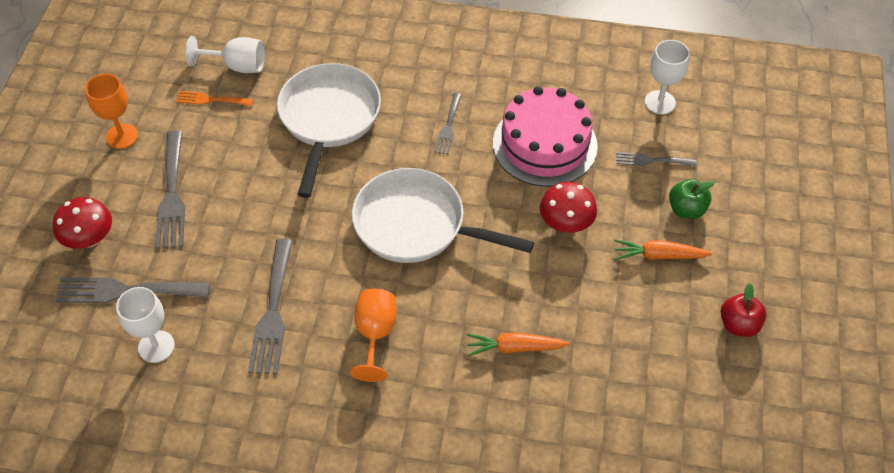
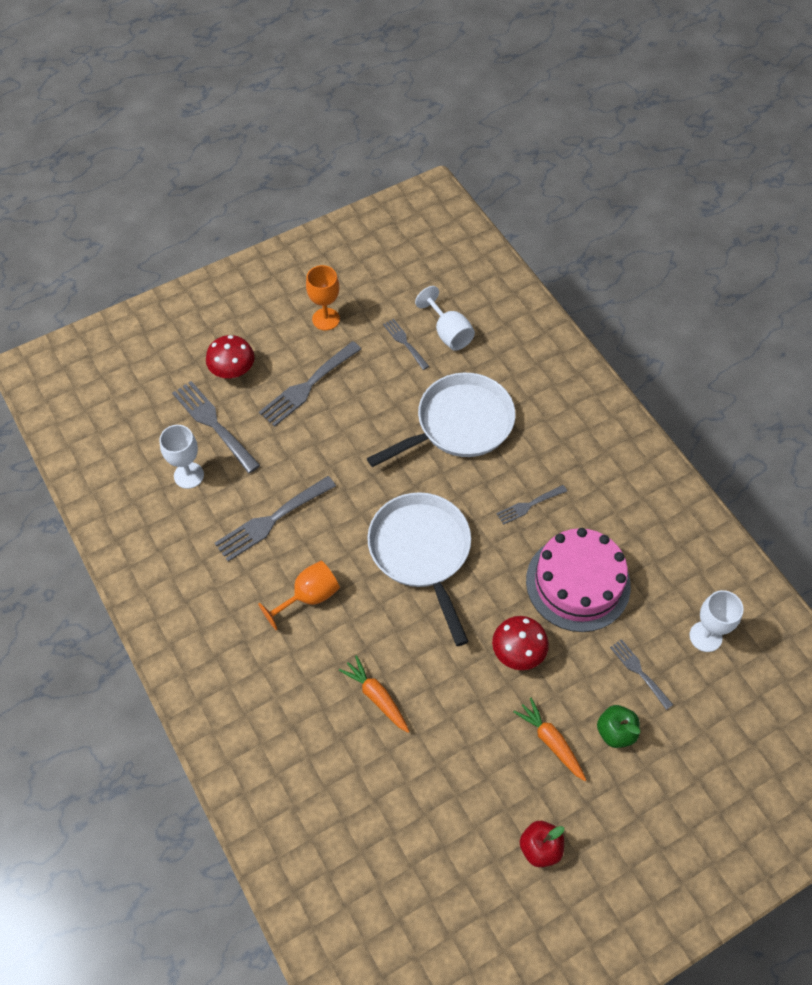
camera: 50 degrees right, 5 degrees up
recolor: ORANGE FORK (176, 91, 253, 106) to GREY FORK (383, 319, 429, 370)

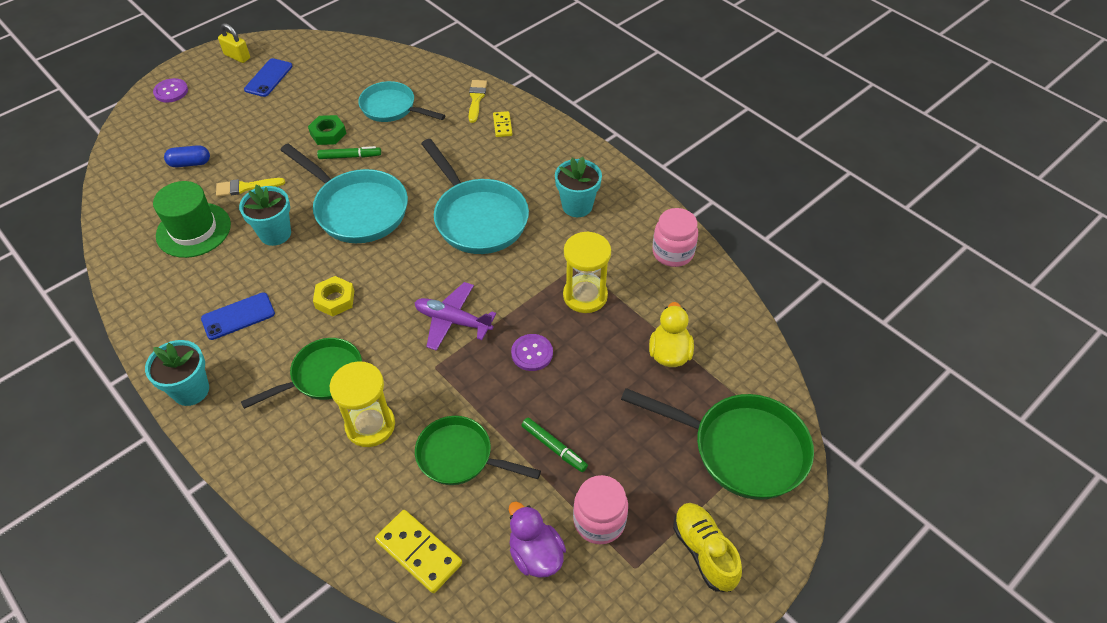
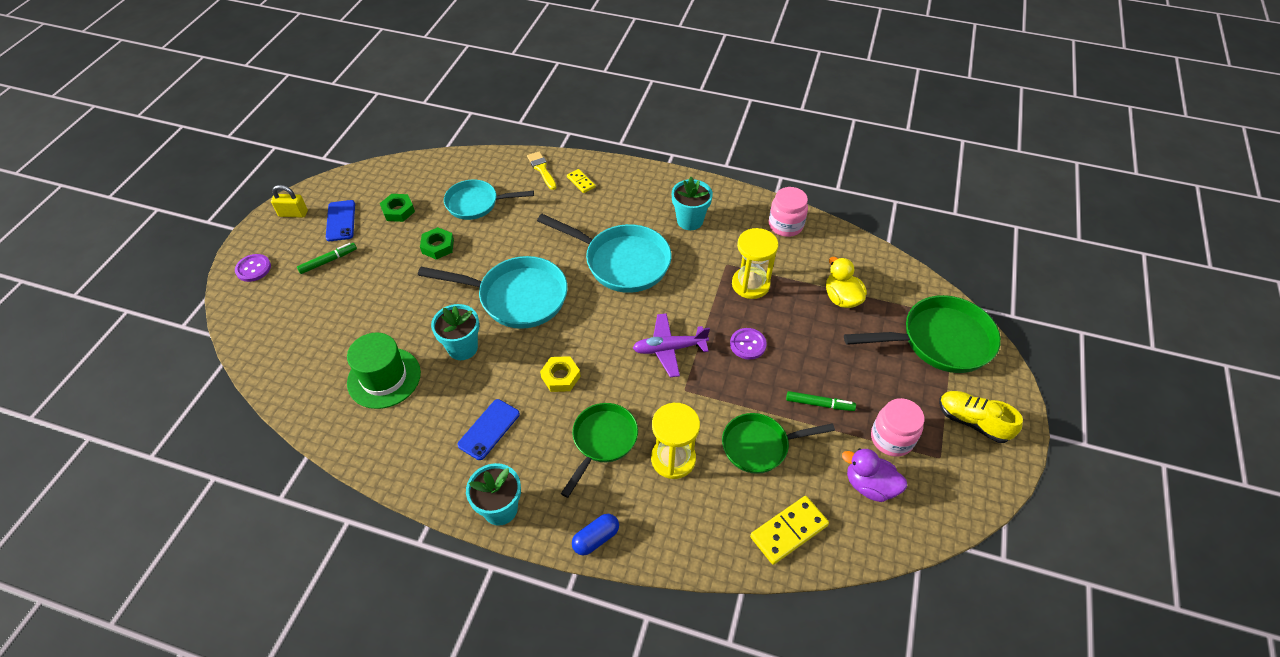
camera: 30 degrees left, 0 degrees up
delete: YELLOW BRUSH (216, 178, 285, 197)
insert: GREEN NUT (380, 194, 415, 222)
move: BLUE CAPSULE (164, 145, 210, 167) to (572, 514, 619, 555); GREEN MARKER (317, 146, 381, 159) to (297, 243, 357, 274)
rotate: YELLOW DOMINO (375, 510, 462, 593) = (750, 496, 829, 565) 45 degrees counterclockwise

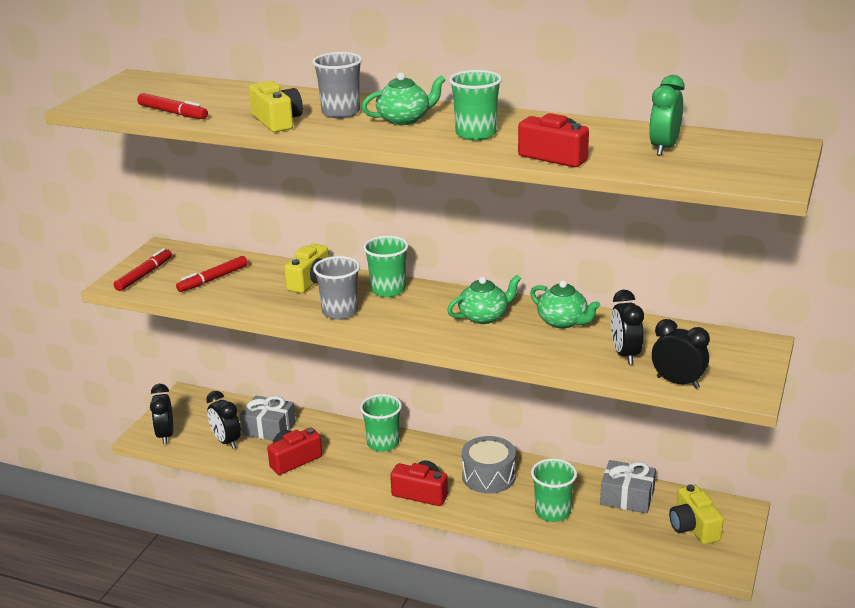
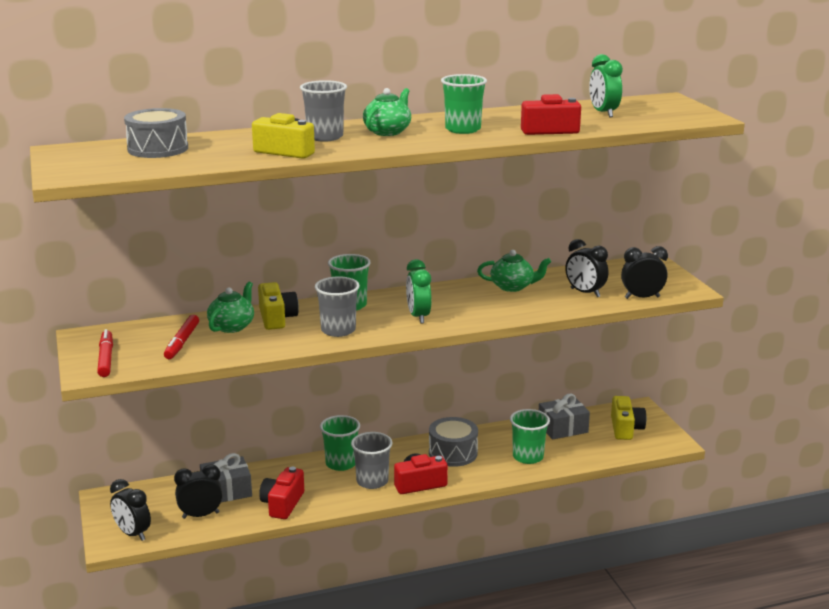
camera: 40 degrees left, 5 degrees down
delete: RED MARKER (137, 93, 208, 119)
insert: GREY DRUM (124, 108, 188, 158); GREY CUP (351, 432, 393, 489); GREEN CLOCK (406, 259, 432, 324)
move: GREEN TEAPOT (447, 275, 521, 324) to (207, 281, 254, 333)
rotate: BLACK CLOCK (206, 391, 241, 449) = (174, 465, 223, 519) 150 degrees clockwise; YELLOW CAMERA (669, 485, 724, 544) = (611, 396, 646, 440) 120 degrees counterclockwise

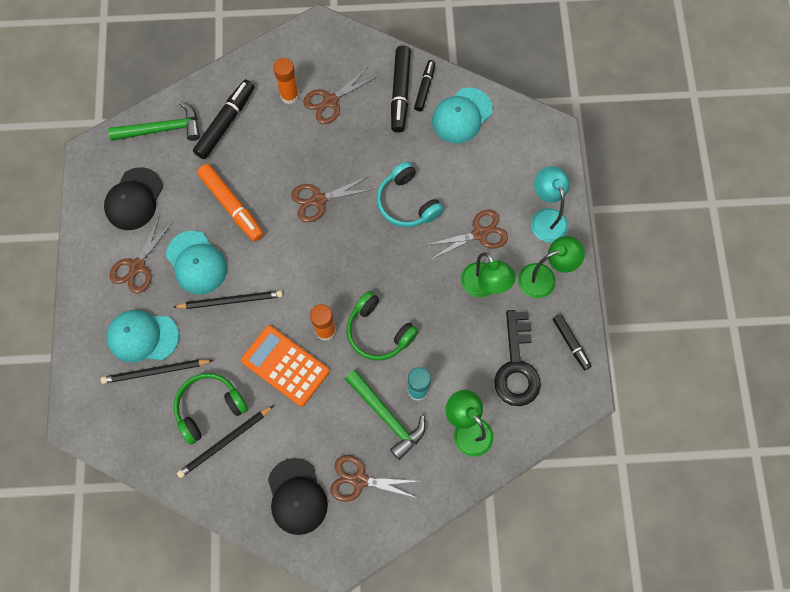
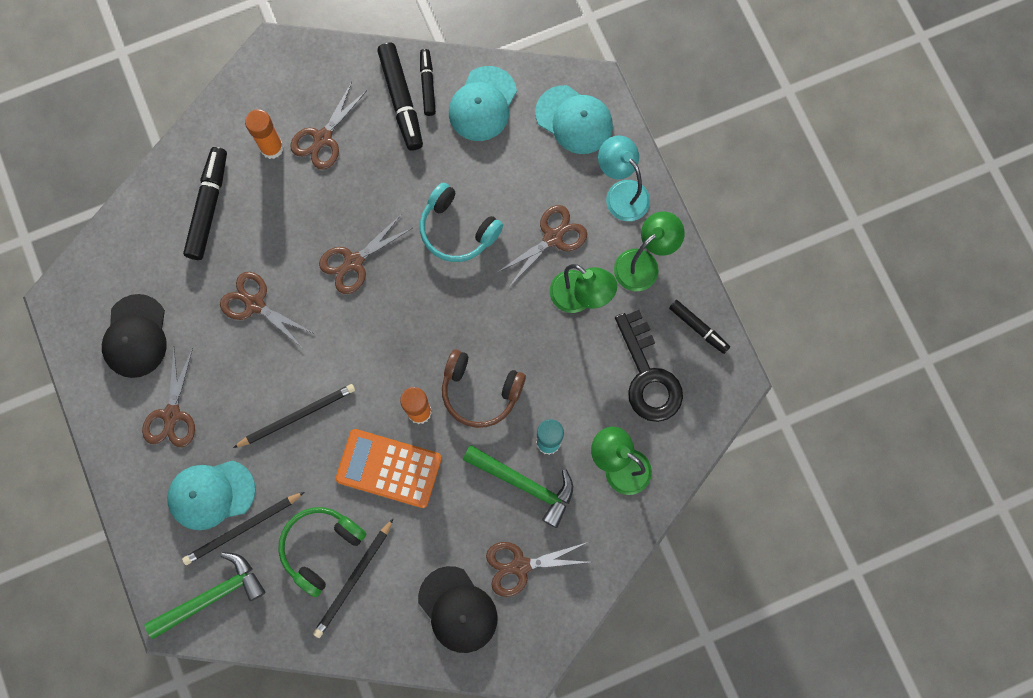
camera: 20 degrees left, 5 degrees up
move: GREEN HAMMER (108, 101, 200, 141) to (144, 552, 266, 639); TURQUOISE CAP (166, 231, 227, 294) to (535, 85, 613, 154)
replace: ORANGE MARKER (197, 164, 264, 241) to BROWN SCISSORS (220, 272, 315, 347)
recolor: GREEN HEADPHONES (346, 291, 419, 361) to BROWN HEADPHONES (442, 349, 526, 428)

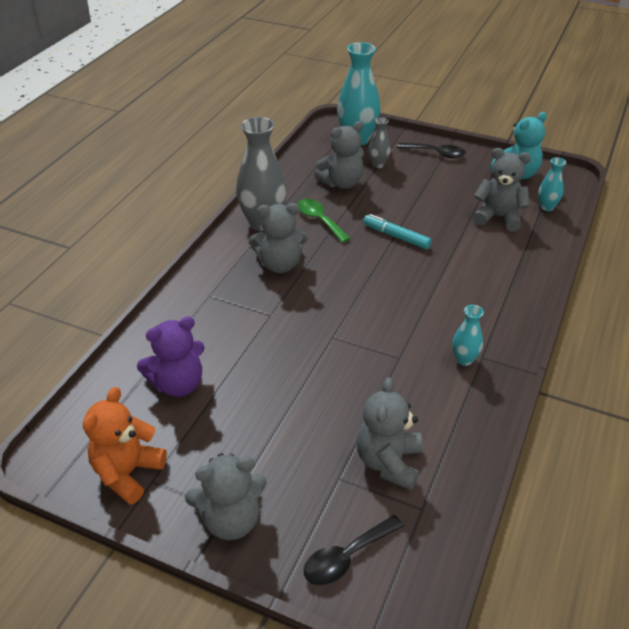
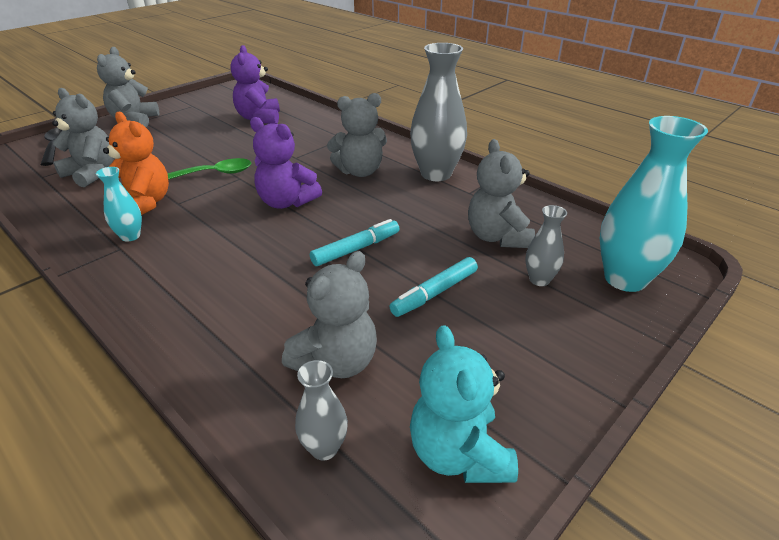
camera: 110 degrees right, 5 degrees down
delete: BLACK SPOON (397, 143, 466, 158)
insert: PURPLE TEDDY BEAR (250, 117, 322, 209); TURQUOISE MARKER (389, 257, 478, 317)
move: ORANGE TEDDY BEAR (83, 387, 167, 504) to (103, 112, 169, 215); GREEN SPOON (298, 199, 351, 243) to (168, 158, 251, 180)
recolor: TURQUOISE VASE (538, 157, 566, 211) to GREY VASE (295, 360, 348, 461)
rotate: GREY TEDDY BEAR (249, 203, 308, 273) = (327, 93, 387, 177) 120 degrees counterclockwise

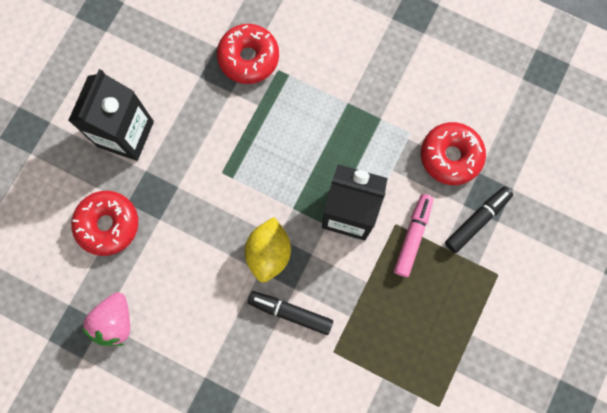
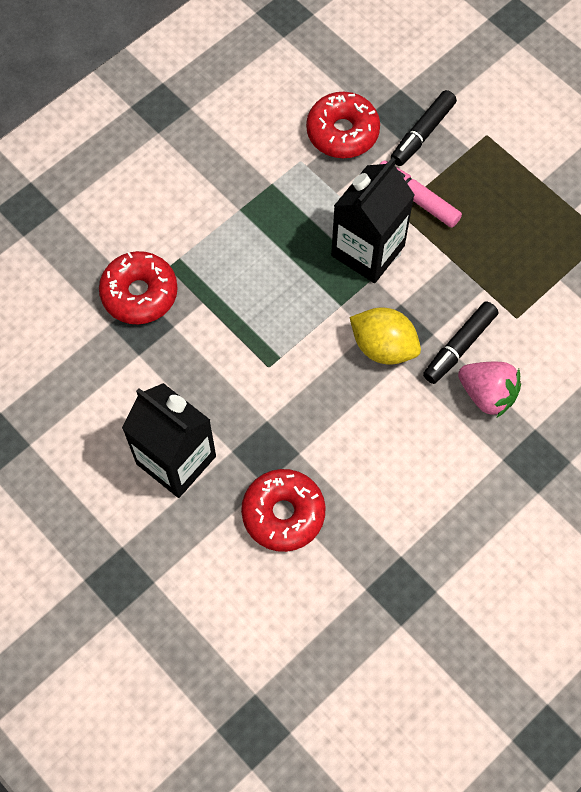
camera: 70 degrees left, 10 degrees down
move: PINK STRAWBERRY (81, 292, 130, 346) to (458, 362, 521, 418)
rotate: BLACK MARKER (445, 187, 513, 253) = (391, 90, 457, 166) 120 degrees counterclockwise

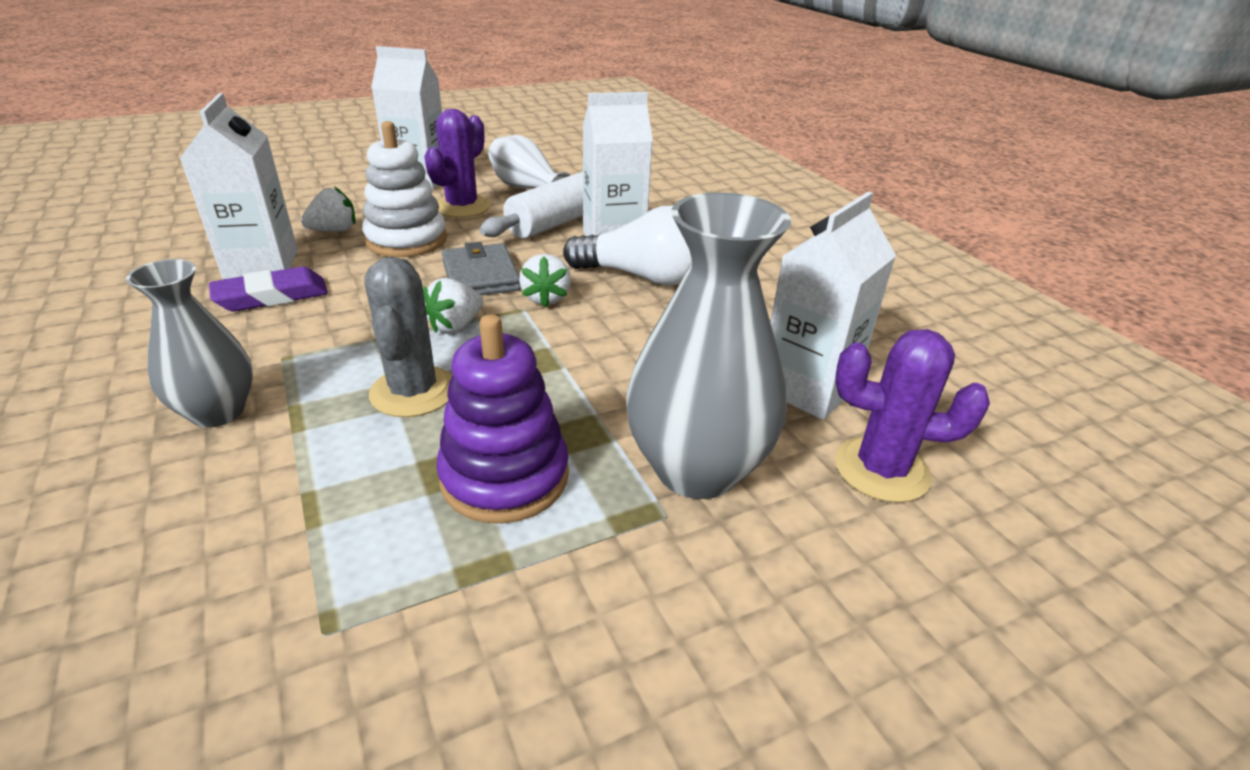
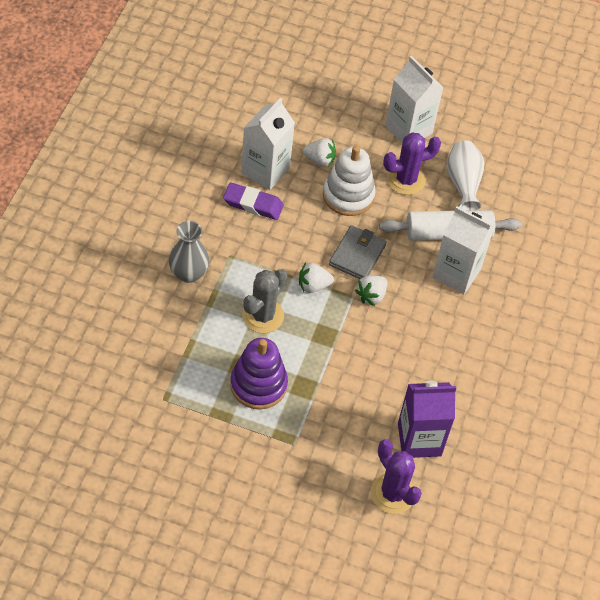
camera: 40 degrees right, 20 degrees up
delete: WHITE LIGHT BULB (563, 205, 691, 286); GREY VASE (626, 192, 791, 499)
recolor: WHITE CARTON (770, 191, 896, 420) to PURPLE CARTON (398, 381, 456, 458)

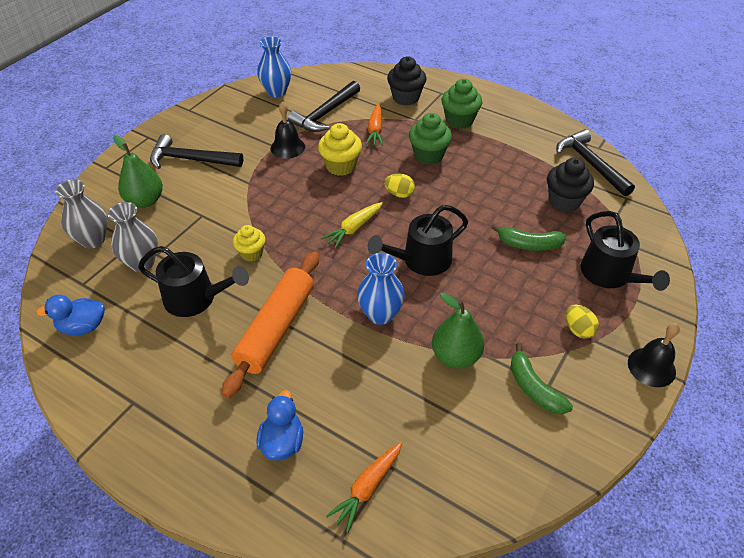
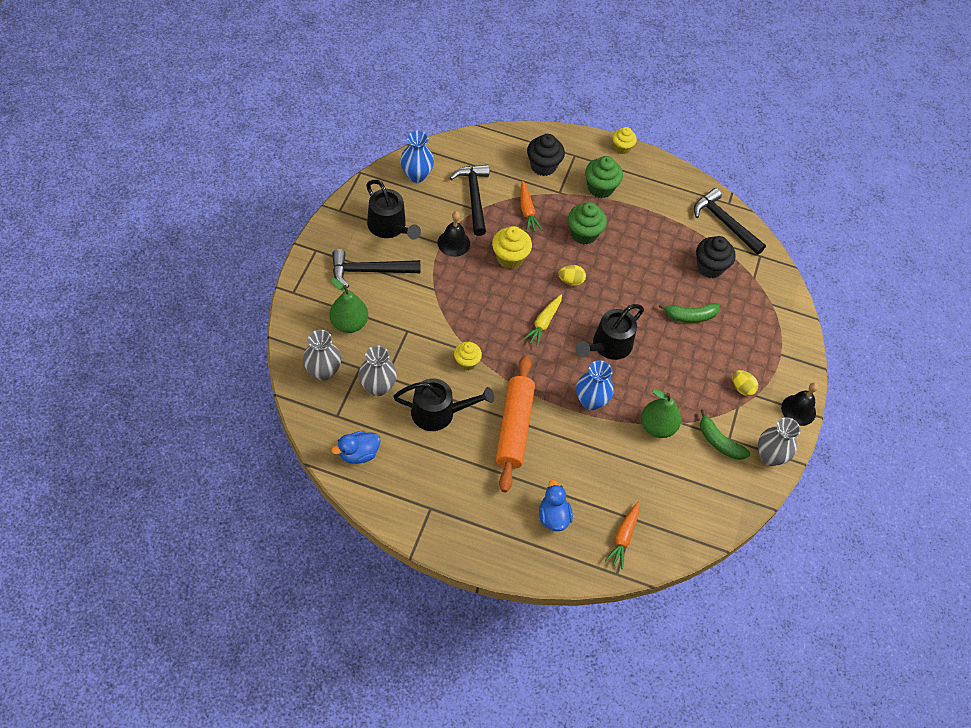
camera: 20 degrees left, 10 degrees up
insert: YELLOW CUPCAKE (612, 127, 637, 154); GREY VASE (758, 417, 801, 466)
move: BLACK WATERING CAN (581, 211, 670, 291) to (366, 180, 421, 240)
rotate: BLACK HAMMER (288, 81, 360, 132) = (450, 164, 489, 236) 150 degrees clockwise

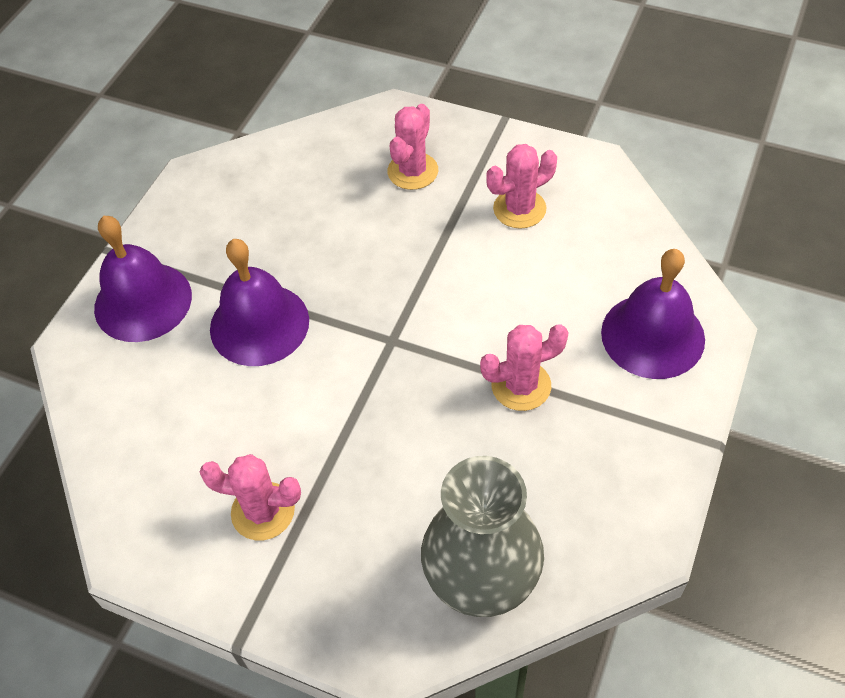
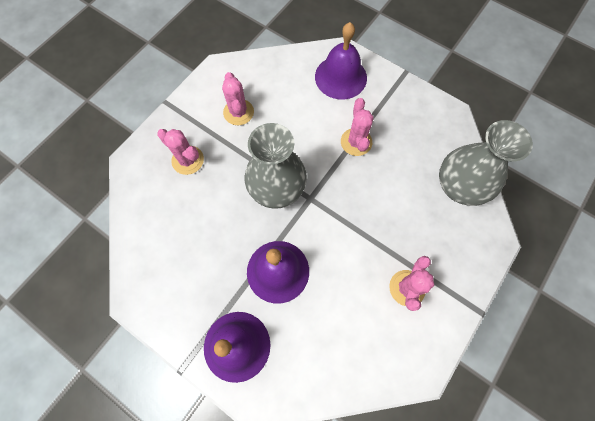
camera: 80 degrees left, 15 degrees up
insert: GREY VASE (245, 123, 307, 209)

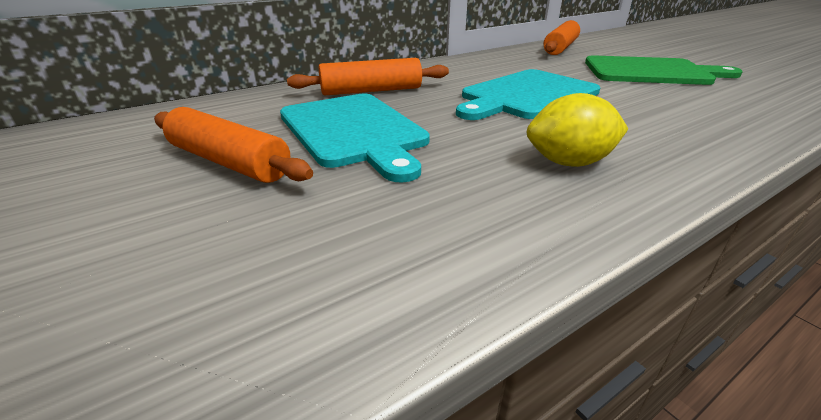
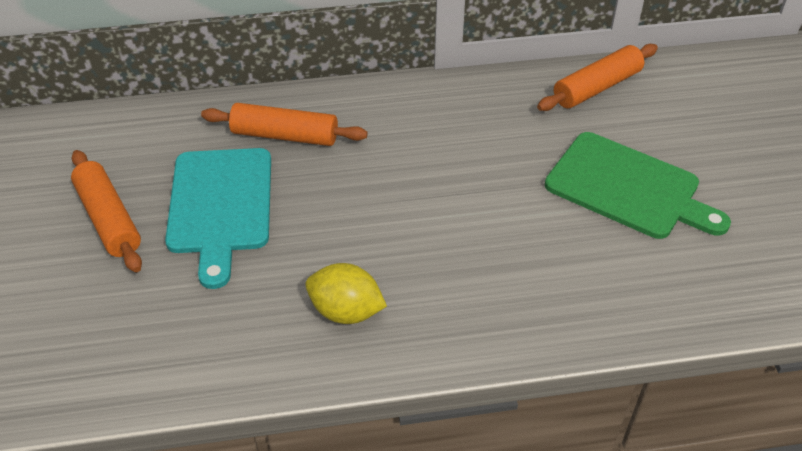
camera: 25 degrees right, 15 degrees up
delete: TURQUOISE CUTTING BOARD (456, 69, 600, 120)

